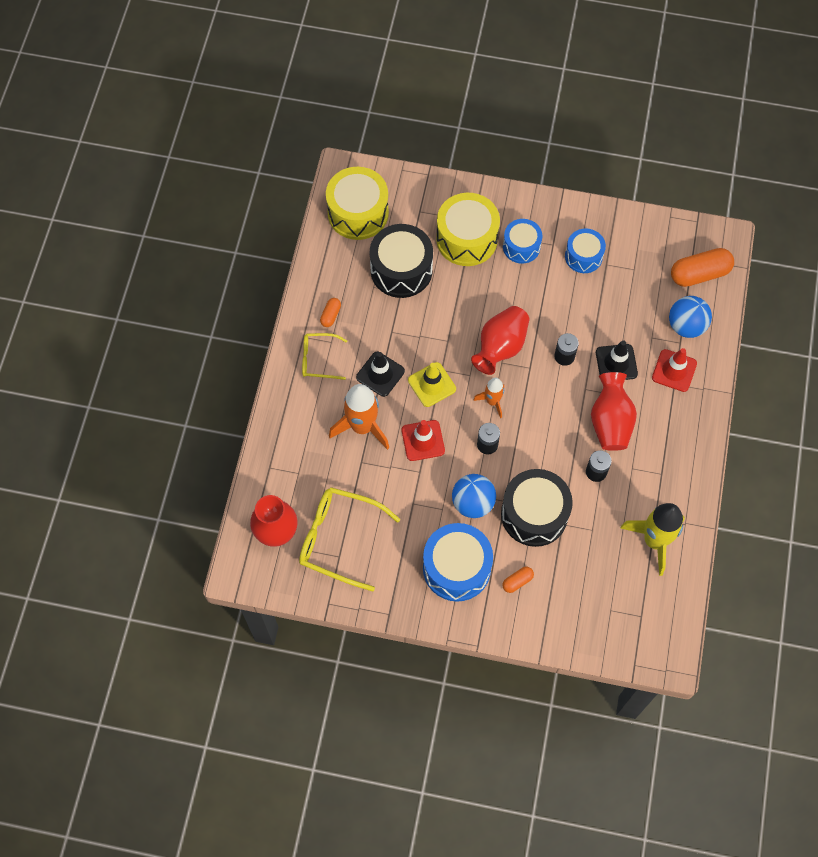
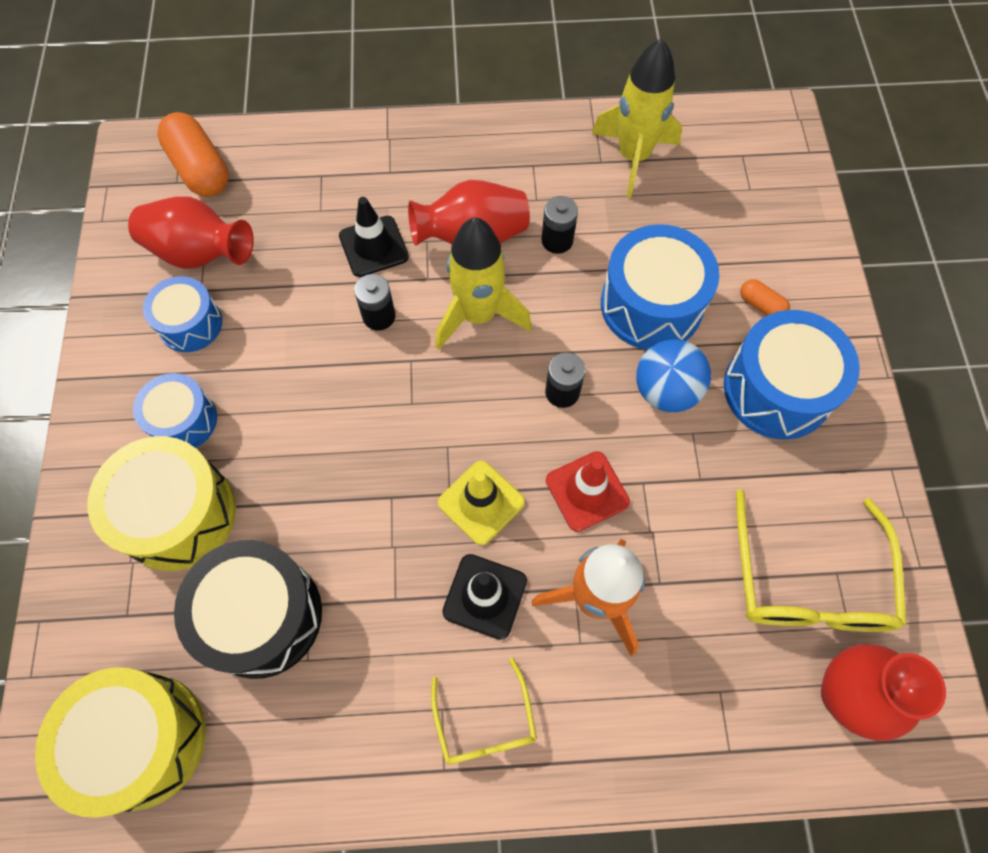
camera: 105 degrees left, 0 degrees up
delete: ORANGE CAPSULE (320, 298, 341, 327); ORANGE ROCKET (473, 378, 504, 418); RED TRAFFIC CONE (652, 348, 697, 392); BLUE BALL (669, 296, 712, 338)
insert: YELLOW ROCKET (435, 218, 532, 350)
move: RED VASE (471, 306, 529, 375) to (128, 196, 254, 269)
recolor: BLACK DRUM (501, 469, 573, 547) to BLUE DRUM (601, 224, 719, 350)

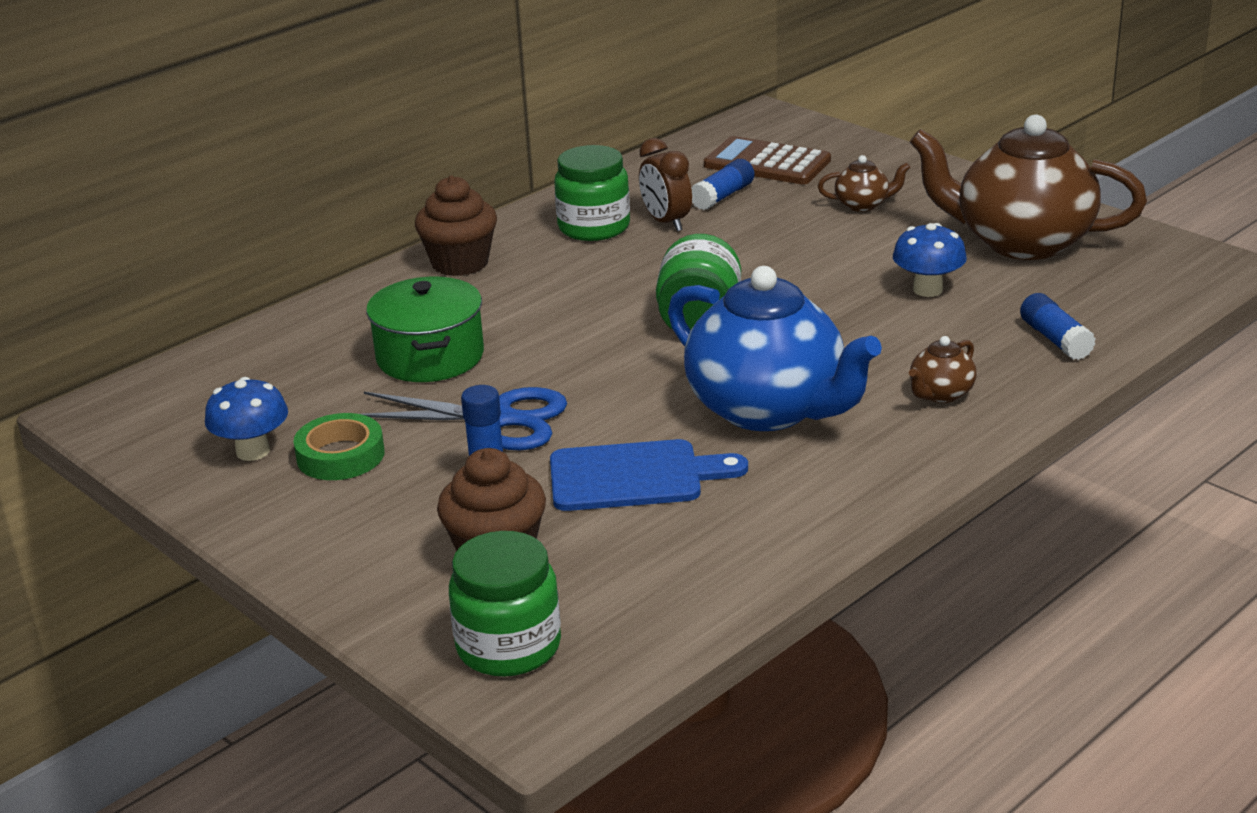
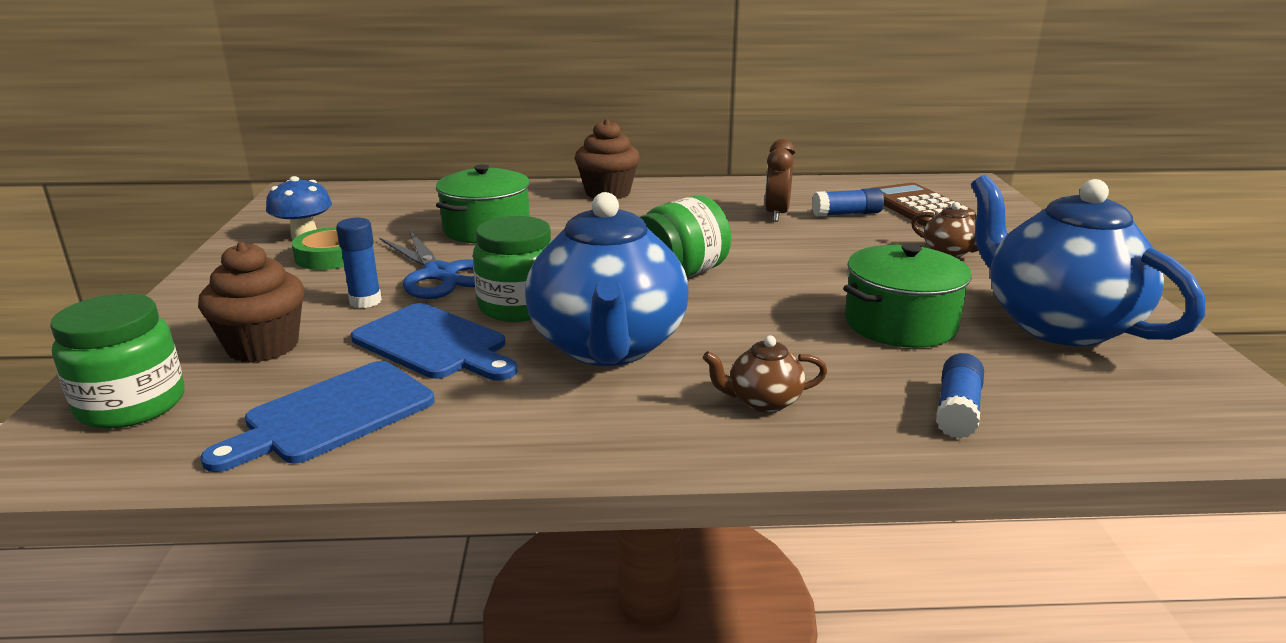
camera: 40 degrees right, 5 degrees down
insert: BLUE CUTTING BOARD (200, 361, 435, 472)
move: GREEN JAR (554, 145, 630, 241) to (473, 216, 552, 322)
replace: BLUE MUSHROOM (893, 223, 967, 297) to GREEN POT (843, 244, 972, 348)
recolor: BROWN TEAPOT (910, 115, 1147, 260) to BLUE TEAPOT (971, 175, 1205, 346)

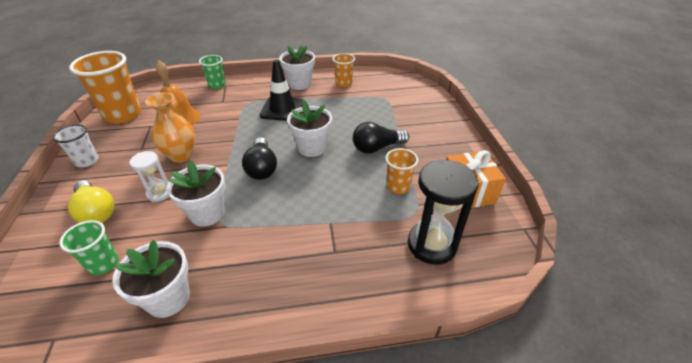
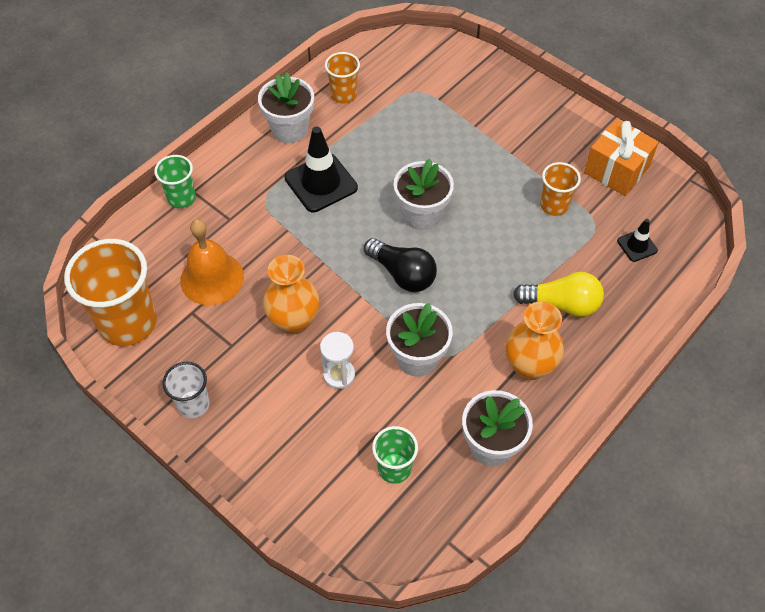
camera: 40 degrees left, 15 degrees up
delete: BLACK LIGHT BULB (353, 122, 409, 154)
insert: ORANGE VASE (505, 301, 564, 380)
move: YELLOW LIGHT BULB (68, 180, 115, 223) to (513, 272, 604, 317)
replace: BLACK HOURGLASS (408, 159, 479, 265) to BLACK TRAFFIC CONE (617, 219, 658, 262)

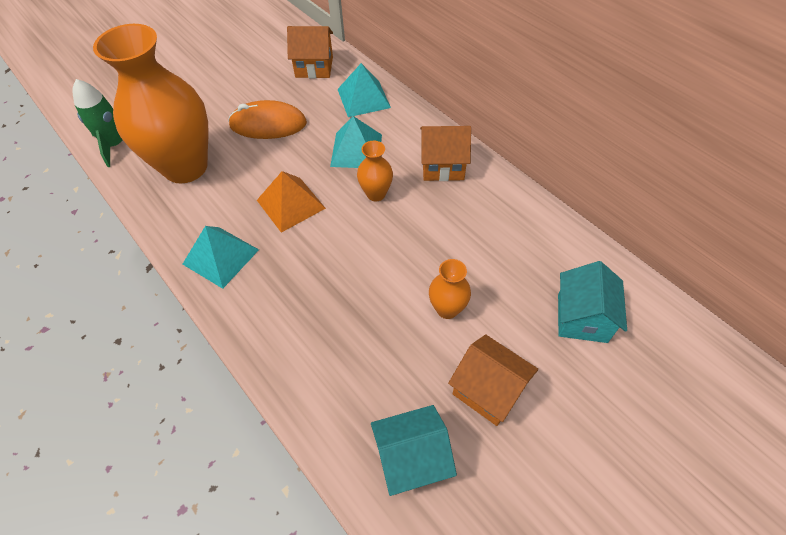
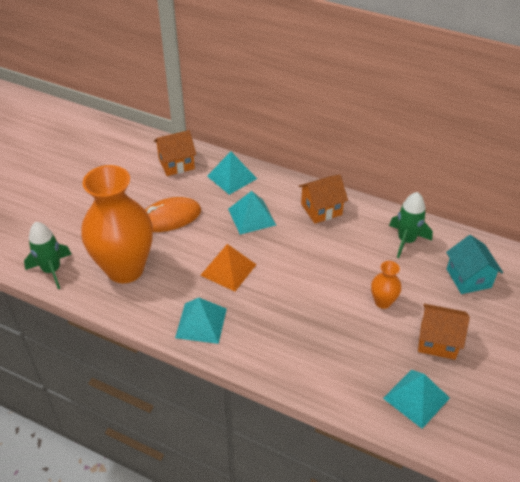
camera: 25 degrees left, 10 degrees down
delete: ORANGE VASE (357, 141, 393, 201)
insert: GREEN ROCKET (389, 192, 433, 258)
replace: TURQUOISE HOUSE (371, 405, 457, 496) to TURQUOISE PYRAMID (383, 370, 450, 429)

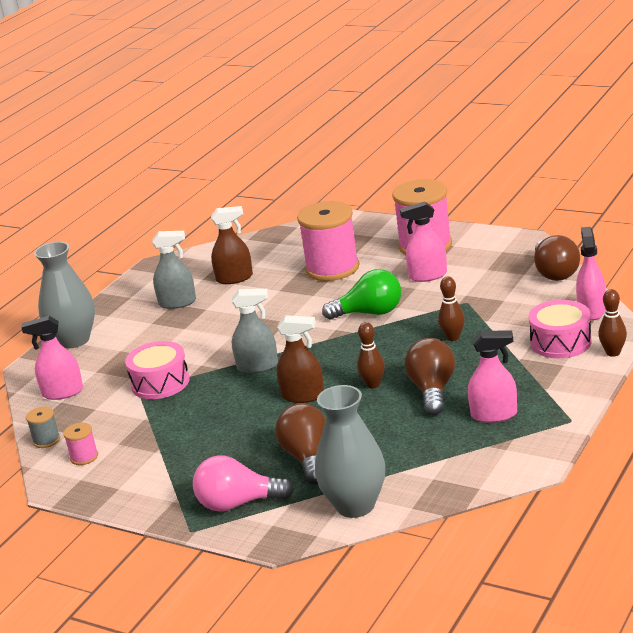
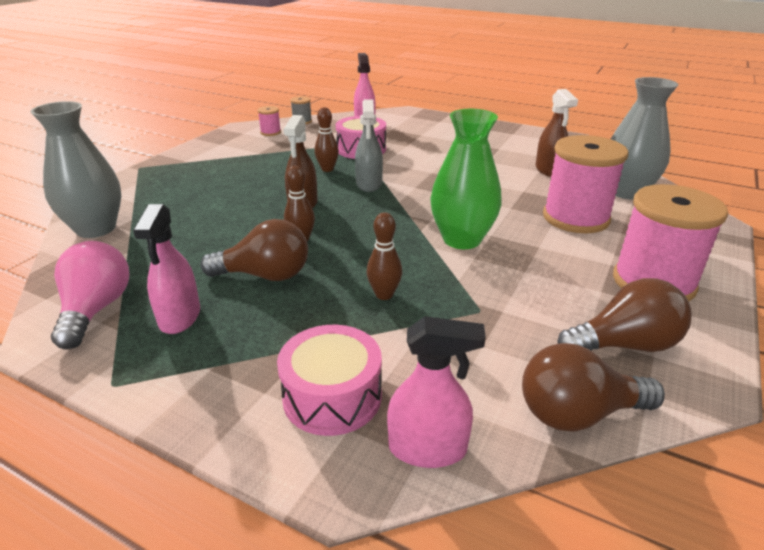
camera: 85 degrees right, 5 degrees up
delete: GREY SPRAY BOTTLE (152, 231, 196, 309); PINK SPRAY BOTTLE (400, 201, 447, 282)
move: GREY VASE (34, 242, 95, 348) to (611, 77, 678, 200); PINK LIGHT BULB (193, 455, 294, 512) to (51, 241, 129, 349); BROWN LIGHT BULB (275, 403, 326, 485) to (558, 278, 692, 352); BROWN BOWLING PIN (598, 289, 627, 357) to (314, 107, 339, 172)
replace: GREEN LIGHT BULB (322, 269, 401, 320) to GREEN VASE (430, 109, 502, 249)

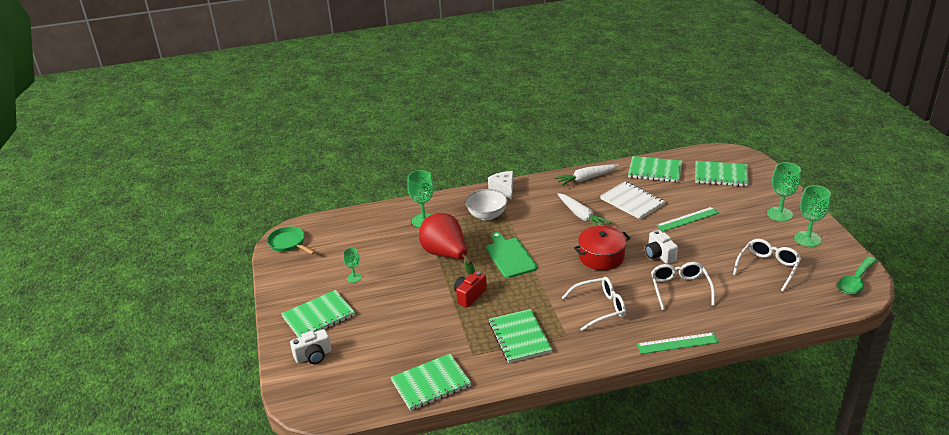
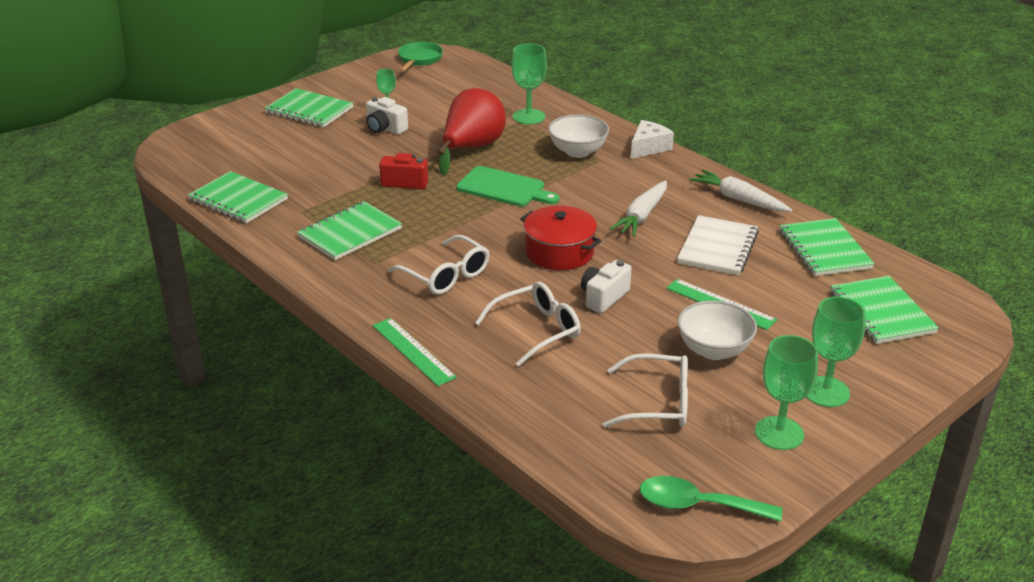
camera: 60 degrees right, 0 degrees up
insert: WHITE BOWL (677, 301, 757, 360)
move: WHITE CAMERA (290, 329, 331, 364) to (366, 97, 408, 135)
rotate: GREEN CUTTING BOARD (486, 232, 537, 278) = (456, 166, 559, 207) 75 degrees clockwise

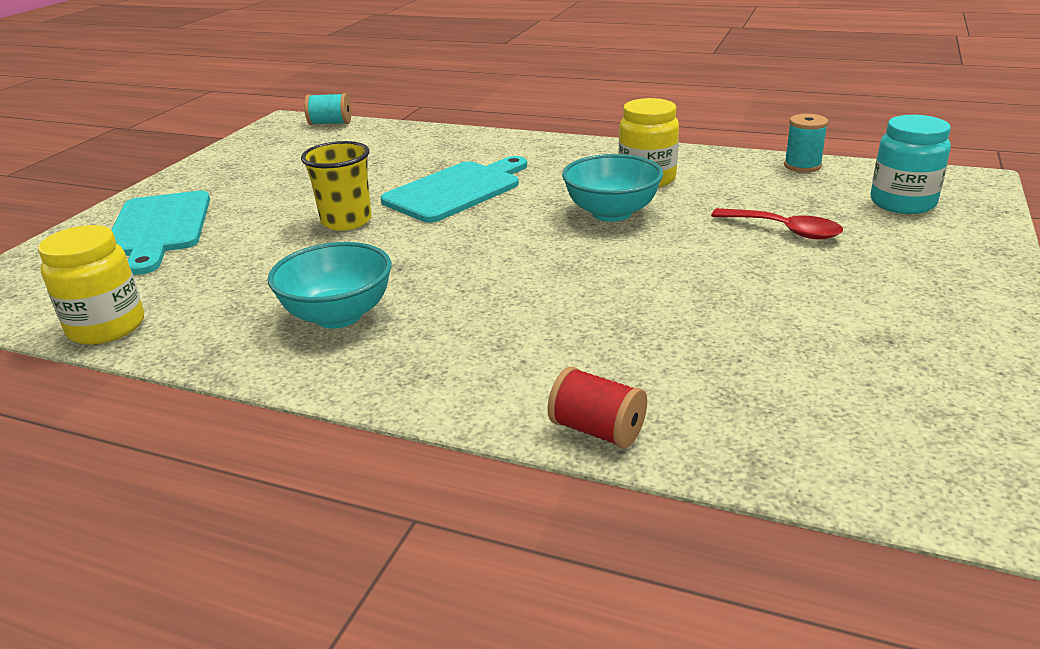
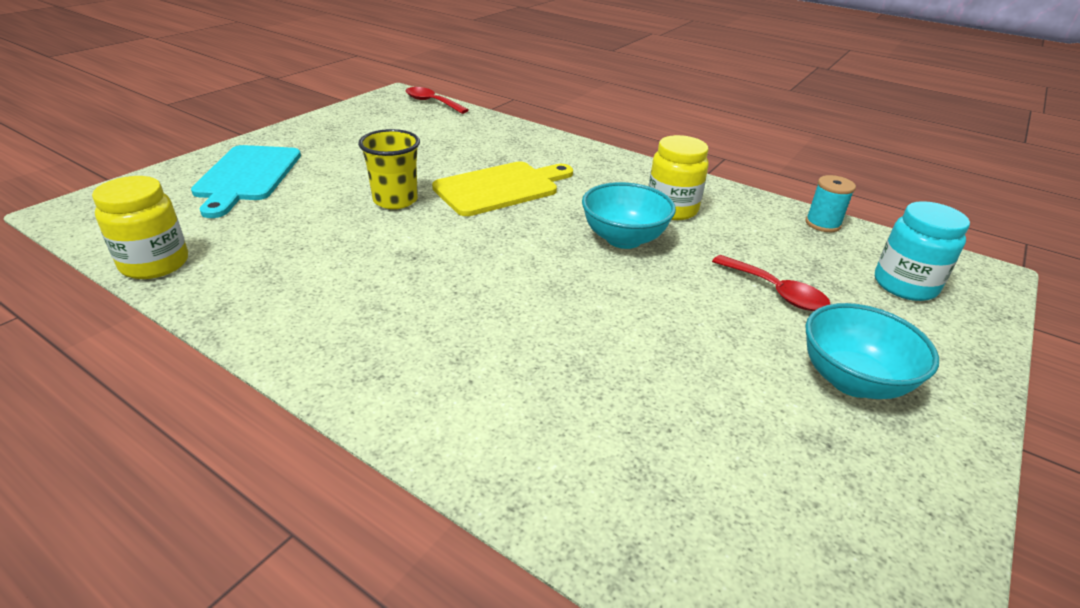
camera: 10 degrees right, 5 degrees up
delete: RED SPOOL (548, 367, 647, 449)
move: TURQUOISE BOWL (268, 242, 392, 328) to (805, 303, 939, 399)
replace: TURQUOISE SPOOL (304, 93, 351, 125) to RED SPOON (406, 87, 468, 114)
recolor: TURQUOISE CUTTING BOARD (381, 156, 527, 223) to YELLOW CUTTING BOARD (432, 162, 573, 216)

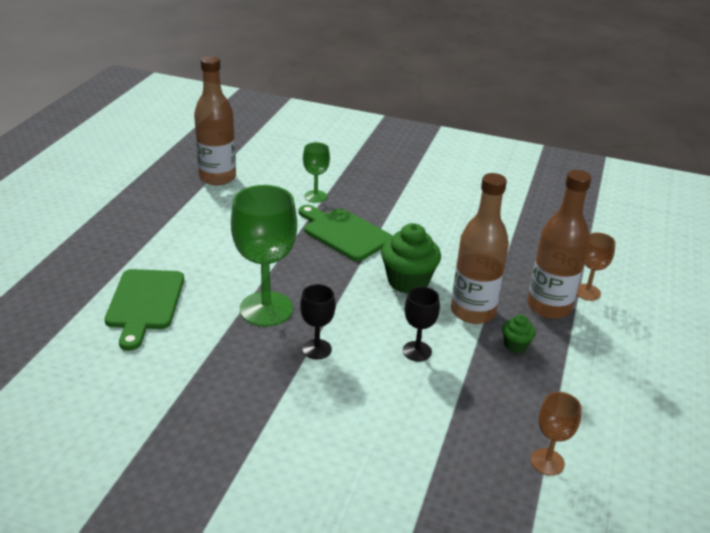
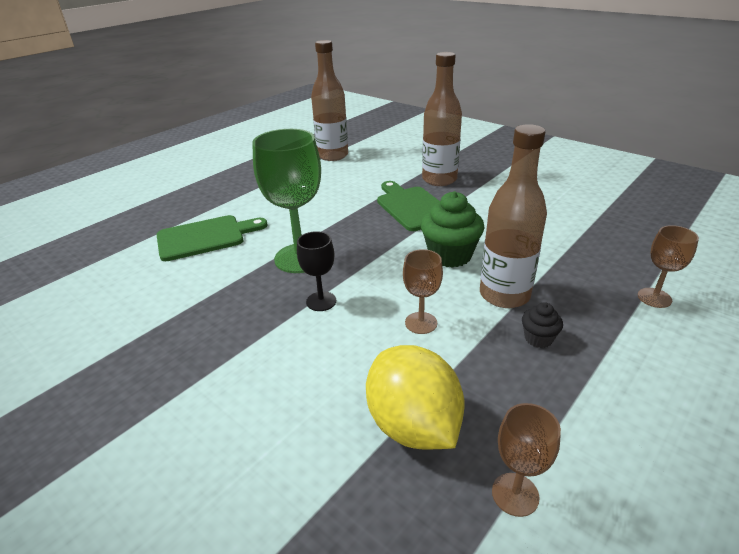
camera: 25 degrees right, 0 degrees up
delete: GREEN GOBLET (303, 142, 330, 203)
insert: YELLOW LEMON (366, 345, 464, 450)
move: BROWN BOTTLE (527, 170, 591, 319) to (422, 52, 462, 186)
recolor: BLACK GOBLET (403, 287, 440, 361) to BROWN GOBLET (403, 249, 443, 334); GREEN CUPCAKE (502, 315, 536, 353) to BLACK CUPCAKE (522, 302, 563, 348)
rotate: GREEN CUTTING BOARD (105, 269, 184, 351) = (157, 215, 268, 261) 135 degrees counterclockwise

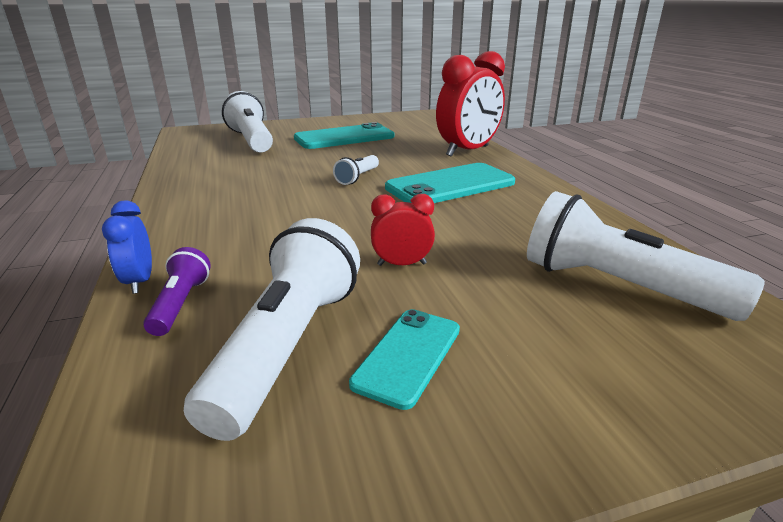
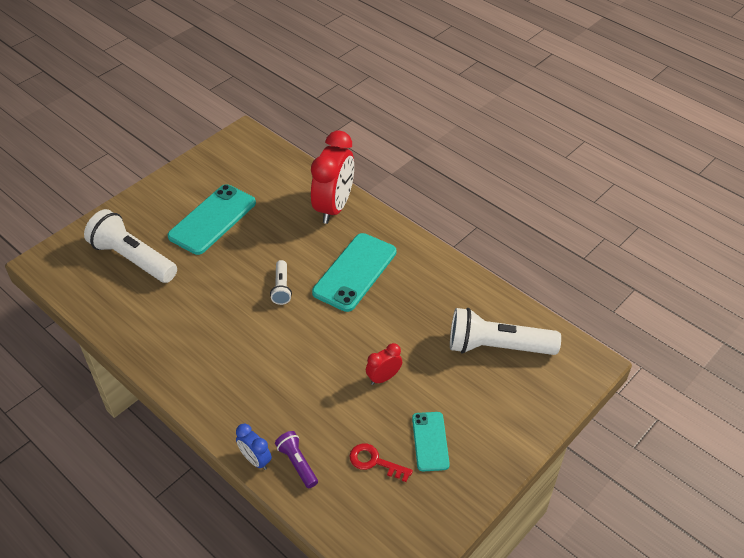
camera: 30 degrees left, 20 degrees up
replace: WHITE FLASHLIGHT (184, 218, 360, 441) to RED KEY (349, 443, 413, 482)

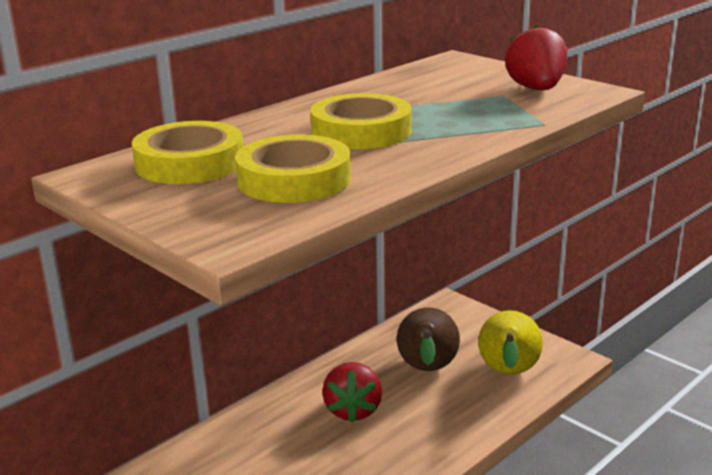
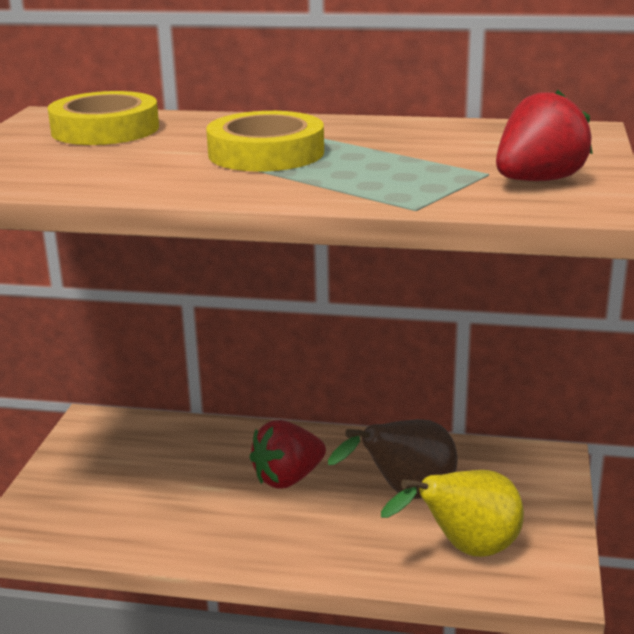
camera: 55 degrees right, 0 degrees up
delete: YELLOW TAPE (235, 134, 351, 203)

